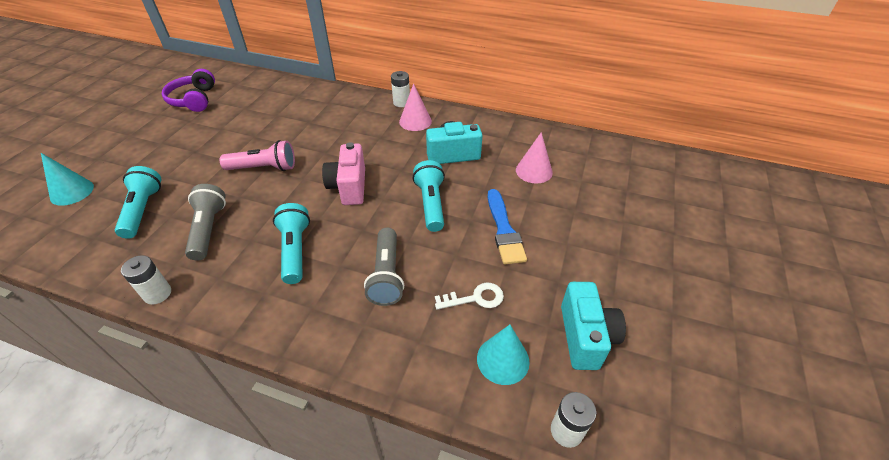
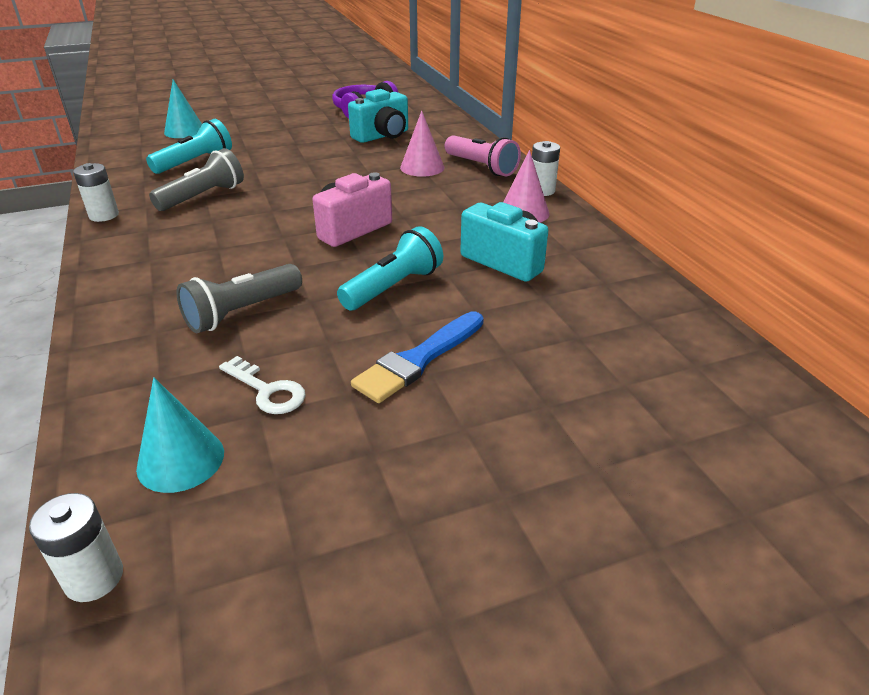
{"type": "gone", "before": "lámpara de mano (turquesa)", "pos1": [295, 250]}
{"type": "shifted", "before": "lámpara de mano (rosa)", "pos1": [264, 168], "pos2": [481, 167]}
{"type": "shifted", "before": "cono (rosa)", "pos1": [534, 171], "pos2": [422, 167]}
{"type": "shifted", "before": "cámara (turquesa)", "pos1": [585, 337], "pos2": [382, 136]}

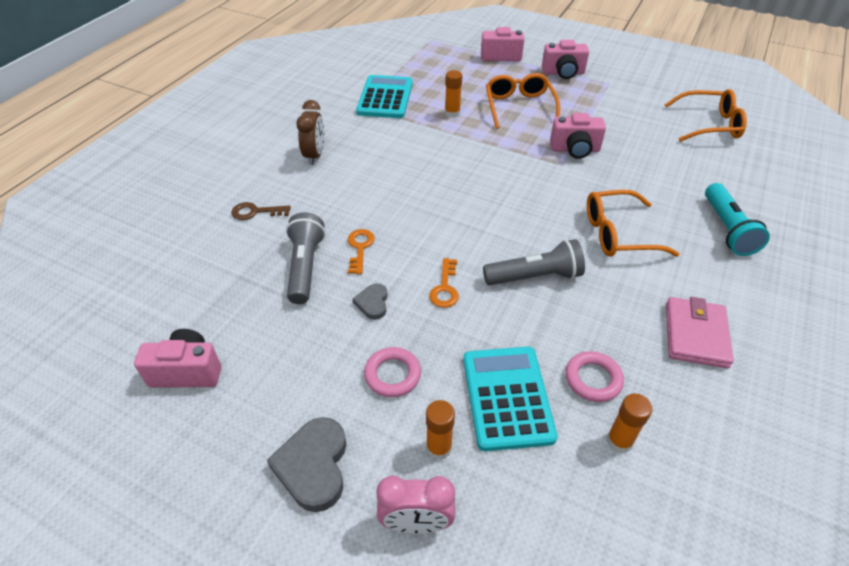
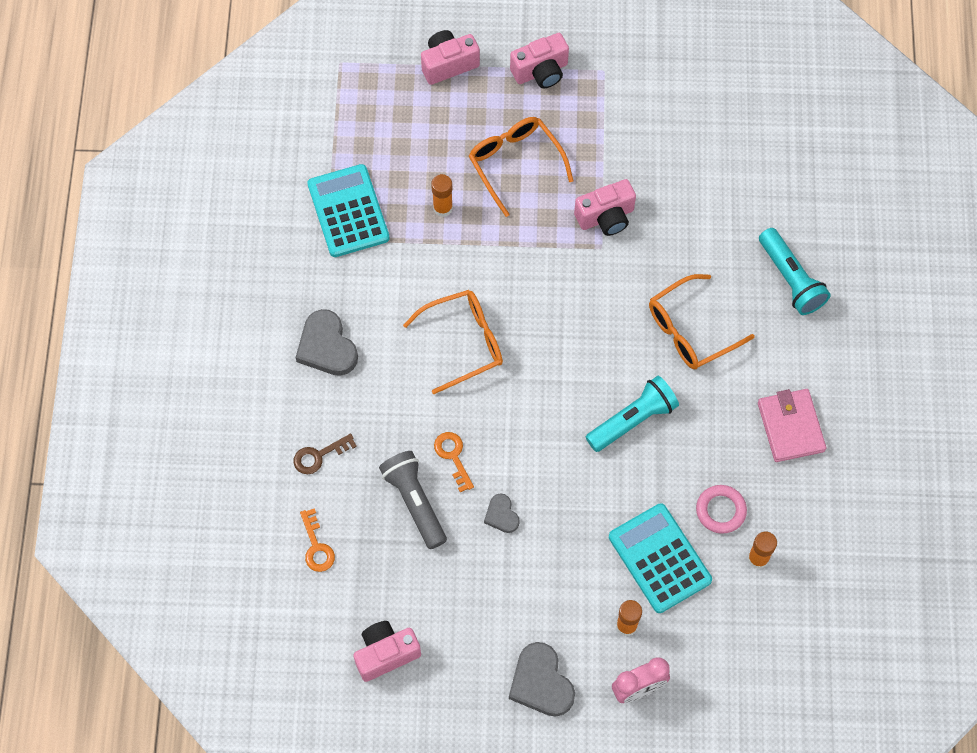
{"type": "gone", "before": "anillo (rosa)", "pos1": [392, 375]}
{"type": "shifted", "before": "llave (naranja)", "pos1": [445, 288], "pos2": [316, 546]}
{"type": "shifted", "before": "gafas (naranja)", "pos1": [709, 124], "pos2": [464, 342]}
{"type": "swapped", "before": "despertador (marrón)", "after": "corazón (gris)", "pos1": [315, 155], "pos2": [327, 346]}
{"type": "repainted", "before": "lámpara de mano (gris)", "after": "lámpara de mano (turquesa)", "pos1": [535, 277], "pos2": [633, 420]}

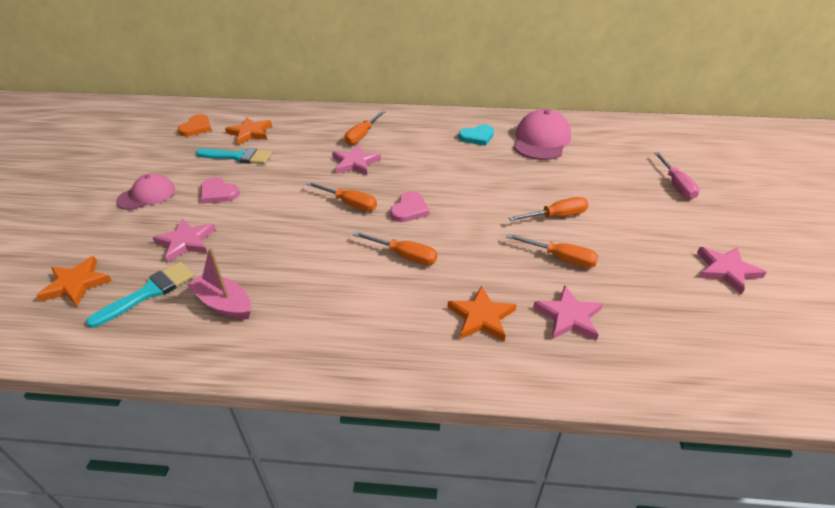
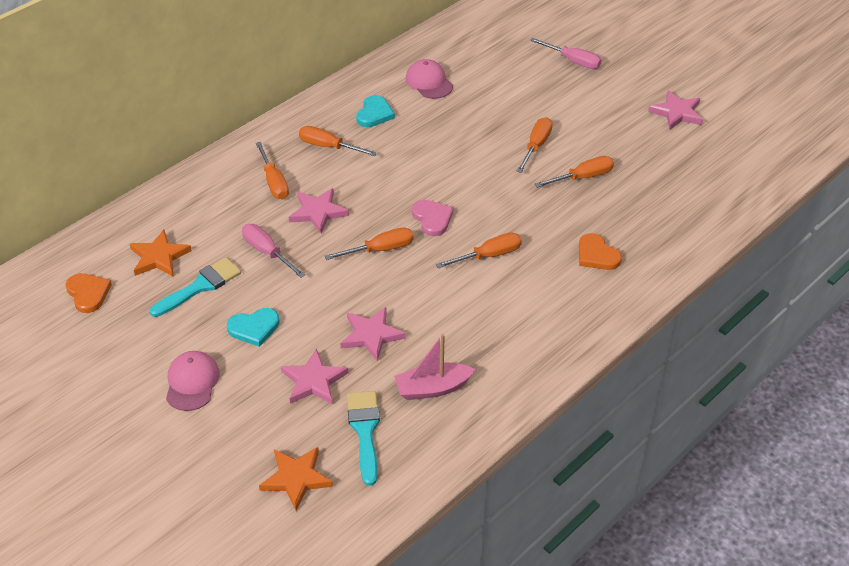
{"type": "new", "after": "destornillador (rosa)", "pos2": [267, 252]}
{"type": "new", "after": "destornillador (naranja)", "pos2": [328, 147]}
{"type": "shifted", "before": "estrella (rosa)", "pos1": [568, 316], "pos2": [371, 335]}
{"type": "swapped", "before": "estrella (naranja)", "after": "corazón (naranja)", "pos1": [481, 317], "pos2": [596, 255]}
{"type": "repainted", "before": "corazón (rosa)", "after": "corazón (turquesa)", "pos1": [218, 193], "pos2": [254, 328]}
{"type": "scaled", "before": "gorra (rosa)", "pos1": [541, 140], "pos2": [429, 82], "scale": 0.64}

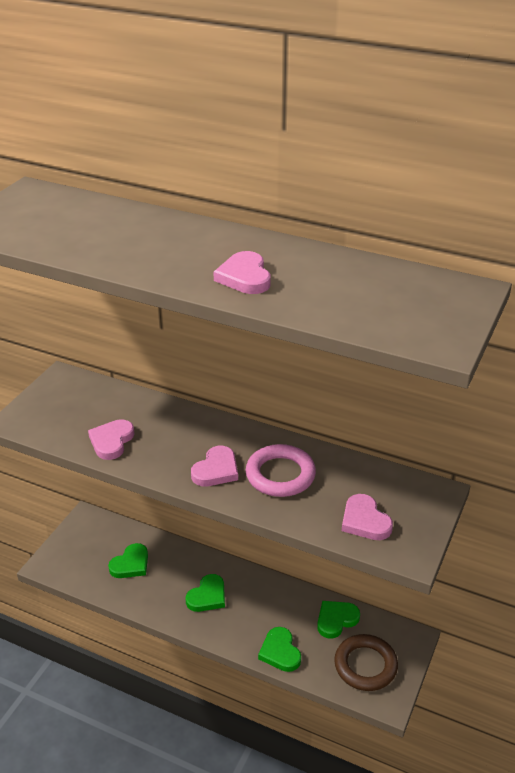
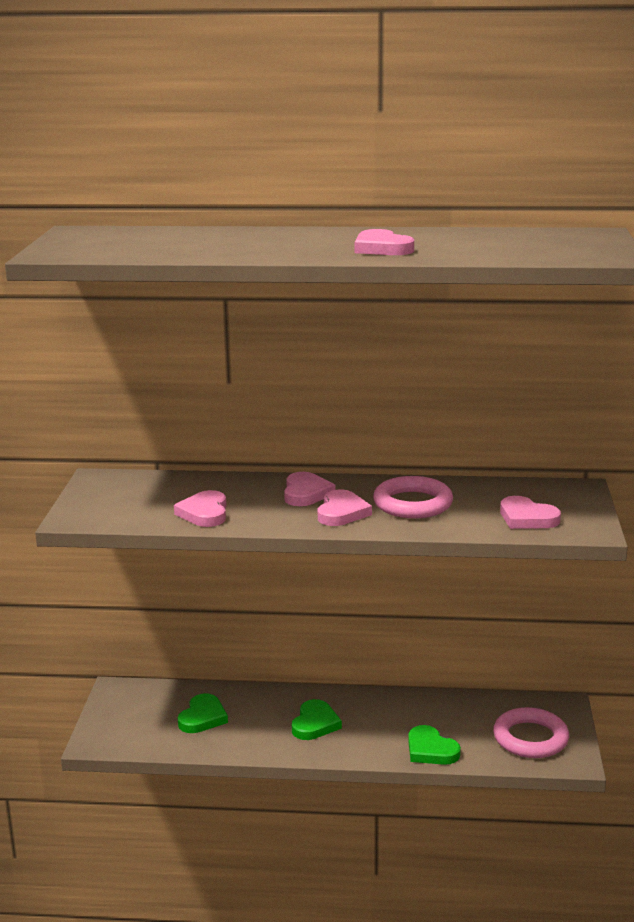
{"type": "gone", "before": "corazón (verde)", "pos1": [336, 620]}
{"type": "new", "after": "corazón (rosa)", "pos2": [306, 493]}
{"type": "repainted", "before": "anillo (marrón)", "after": "anillo (rosa)", "pos1": [365, 665], "pos2": [530, 738]}

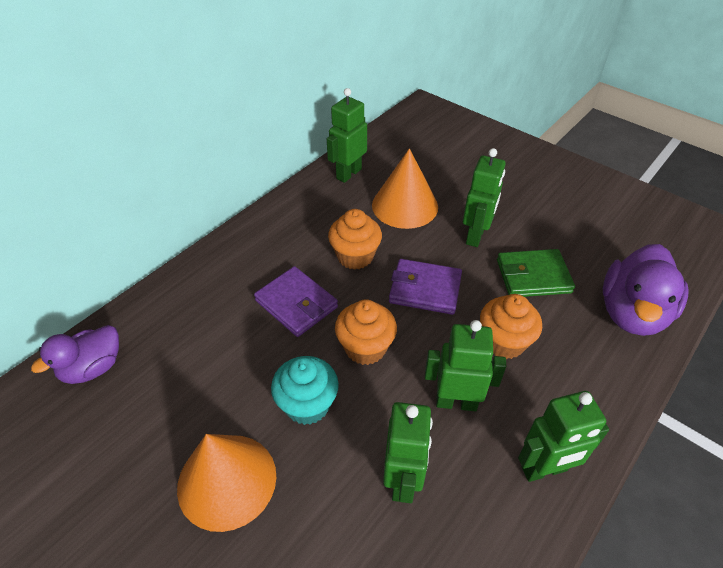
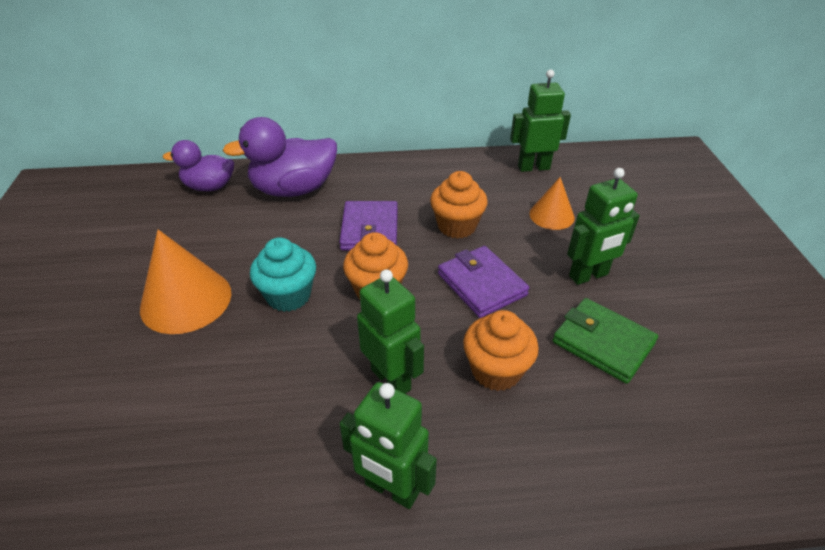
{"type": "gone", "before": "robot (verde)", "pos1": [403, 480]}
{"type": "shifted", "before": "pato (morado)", "pos1": [632, 313], "pos2": [294, 189]}
{"type": "scaled", "before": "cono (naranja)", "pos1": [405, 205], "pos2": [551, 215], "scale": 0.59}

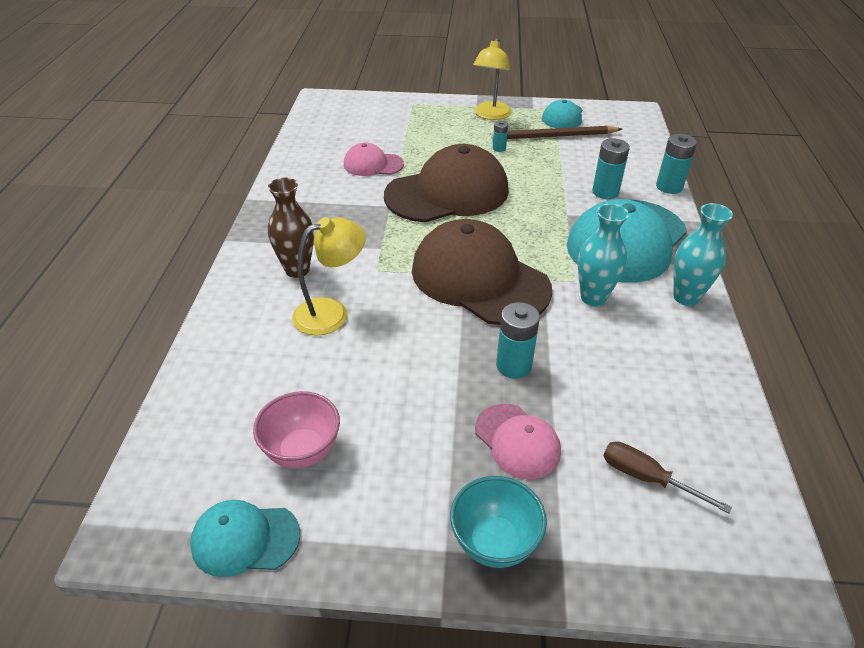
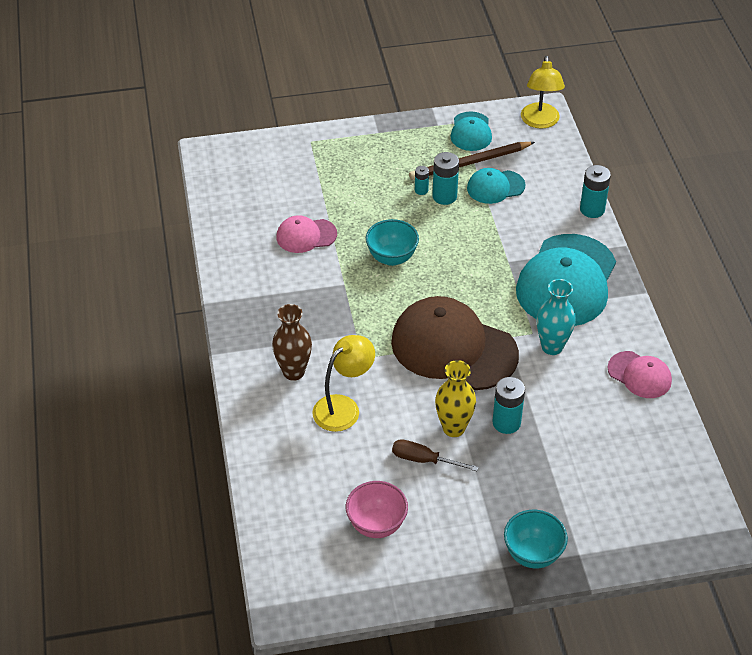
{"type": "gone", "before": "florero (turquesa)", "pos1": [686, 297]}
{"type": "new", "after": "florero (amarillo)", "pos2": [453, 428]}
{"type": "shifted", "before": "gorra (turquesa)", "pos1": [245, 539], "pos2": [495, 187]}
{"type": "shifted", "before": "lámpara (amarillo)", "pos1": [490, 115], "pos2": [540, 122]}
{"type": "shifted", "before": "gorra (rosa)", "pos1": [517, 441], "pos2": [639, 375]}
{"type": "shifted", "before": "pila (turquesa)", "pos1": [605, 192], "pos2": [444, 196]}
{"type": "shifted", "before": "destornillador (marrón)", "pos1": [646, 478], "pos2": [424, 460]}
{"type": "swapped", "before": "gorra (marrón)", "after": "cuenco (turquesa)", "pos1": [447, 193], "pos2": [392, 258]}

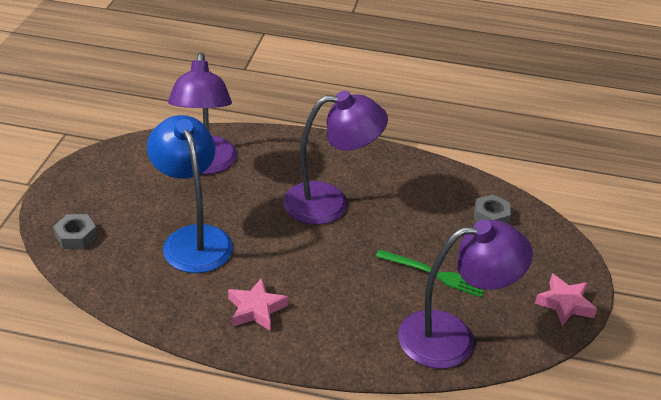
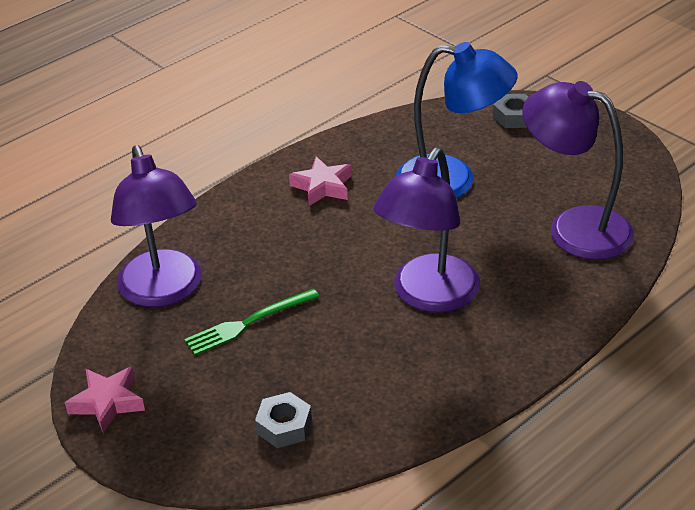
{"type": "rotated", "before": "lámpara (morado)", "pos1": [452, 337], "pos2": [164, 291], "turn": -45}

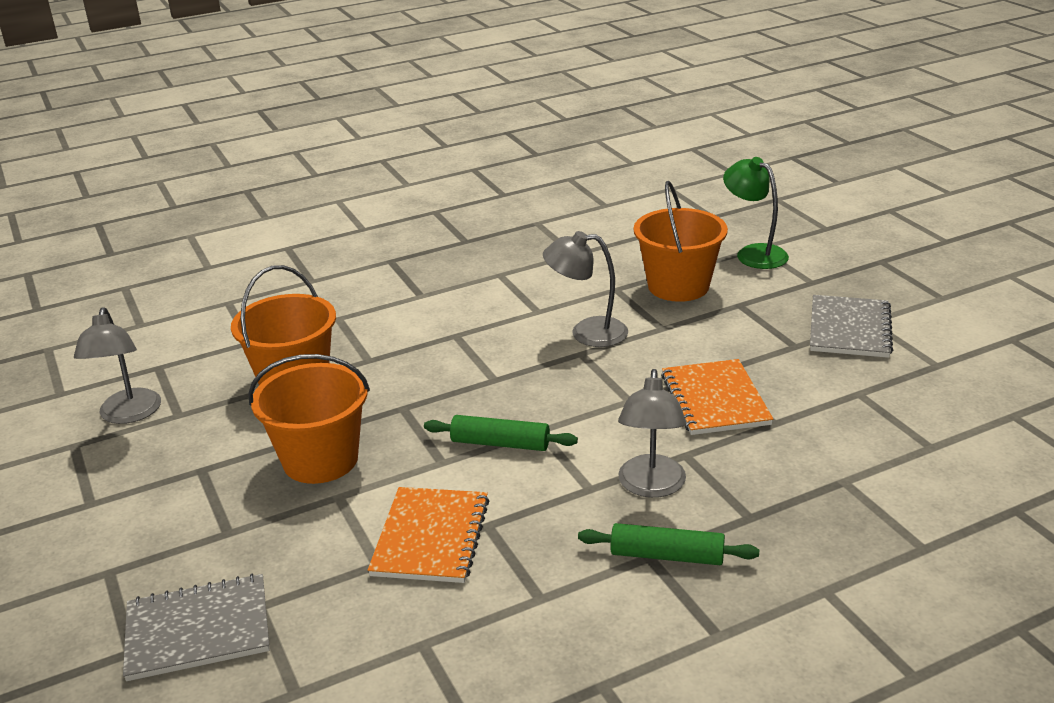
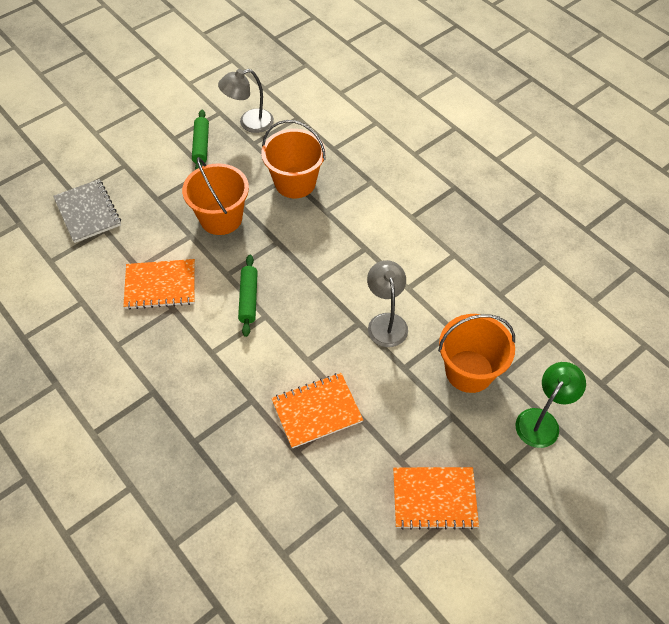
{"type": "gone", "before": "lámpara (gris)", "pos1": [651, 486]}
{"type": "shifted", "before": "rodillo (verde)", "pos1": [667, 556], "pos2": [201, 145]}
{"type": "repainted", "before": "cuaderno (gris)", "after": "cuaderno (naranja)", "pos1": [849, 329], "pos2": [434, 498]}

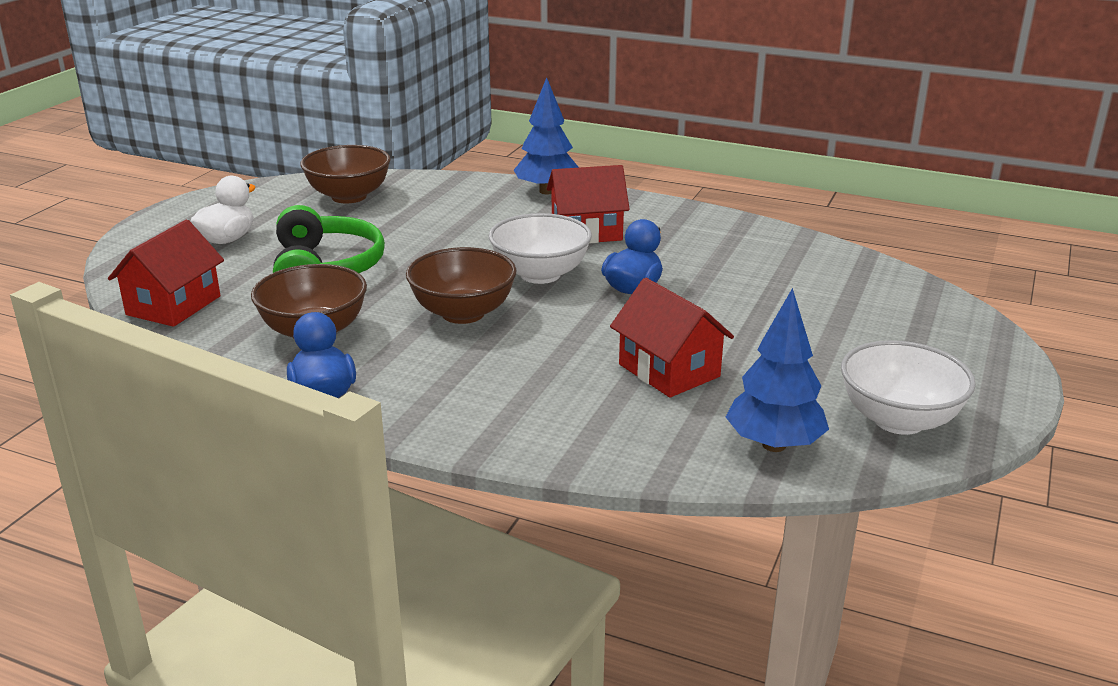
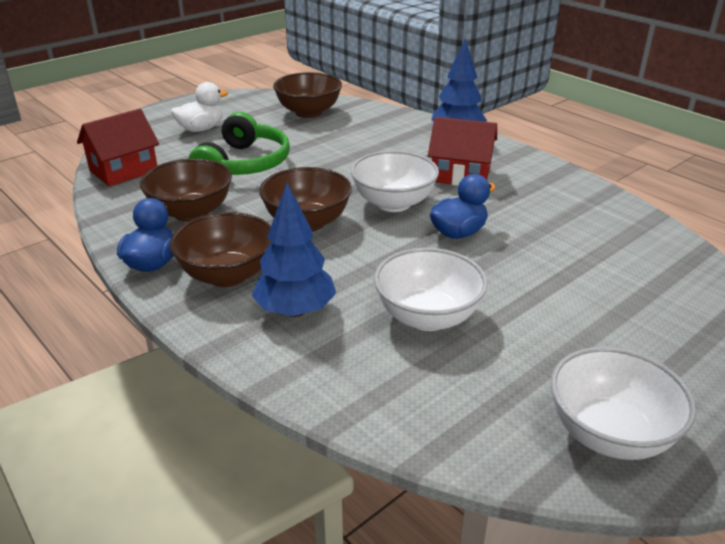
{"type": "new", "after": "cuenco (marrón)", "pos2": [227, 275]}
{"type": "shifted", "before": "árbol (azul)", "pos1": [773, 445], "pos2": [295, 311]}
{"type": "swapped", "before": "casa (rojo)", "after": "cuenco (blanco)", "pos1": [669, 370], "pos2": [427, 317]}

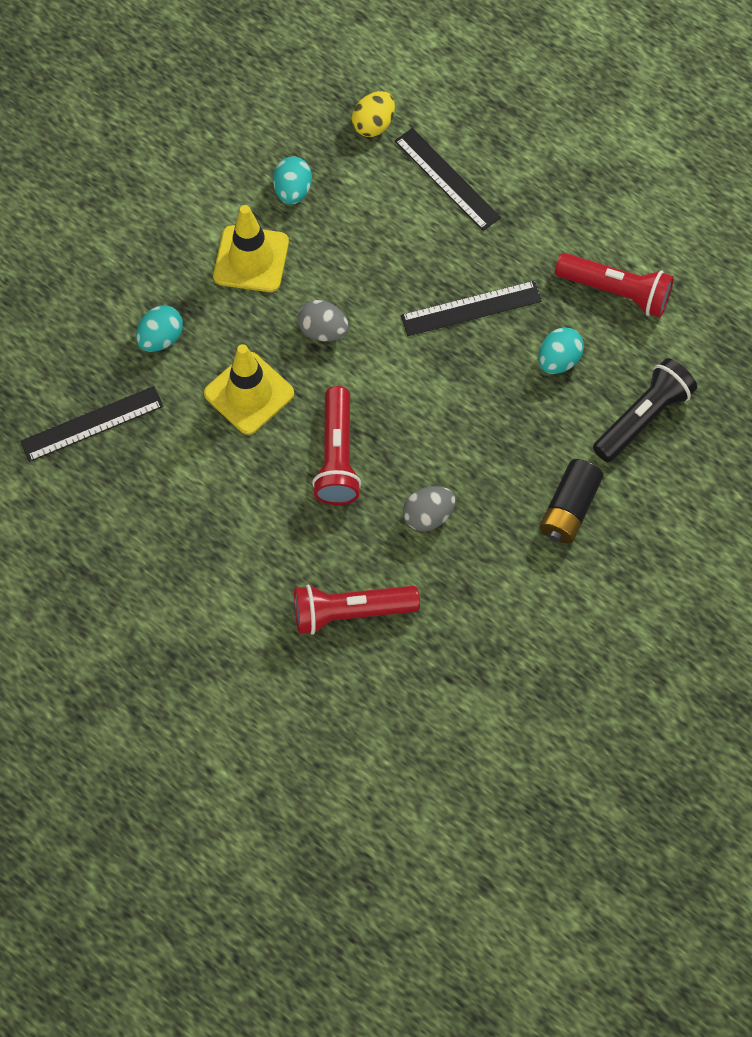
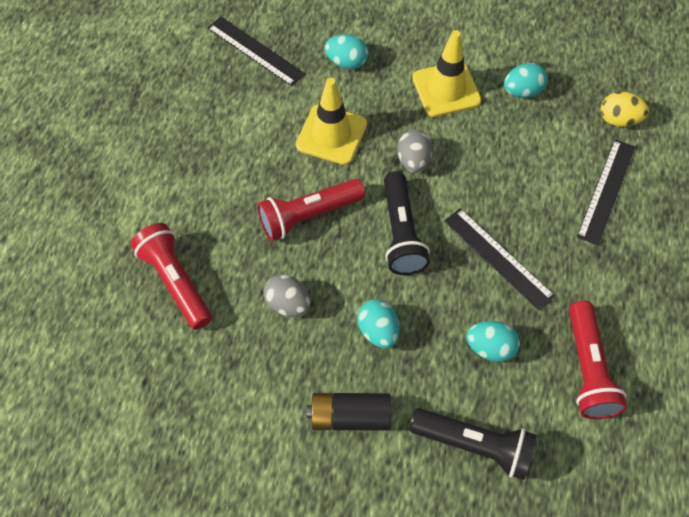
{"type": "new", "after": "huevo (turquesa)", "pos2": [378, 331]}
{"type": "new", "after": "lámpara de mano (negro)", "pos2": [401, 233]}

